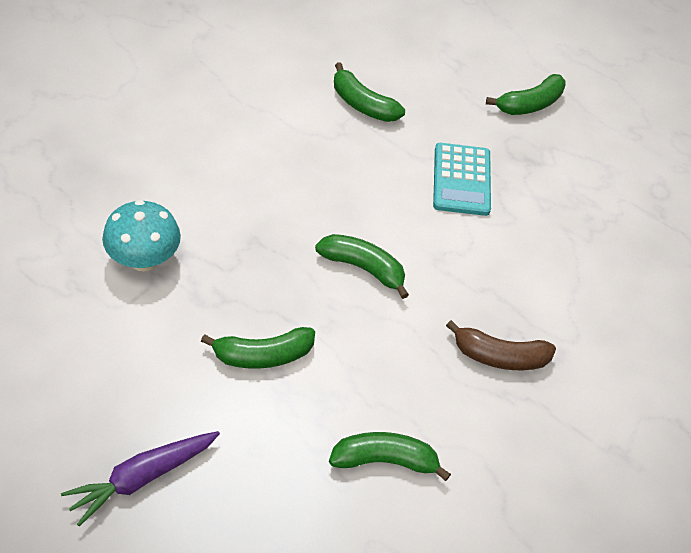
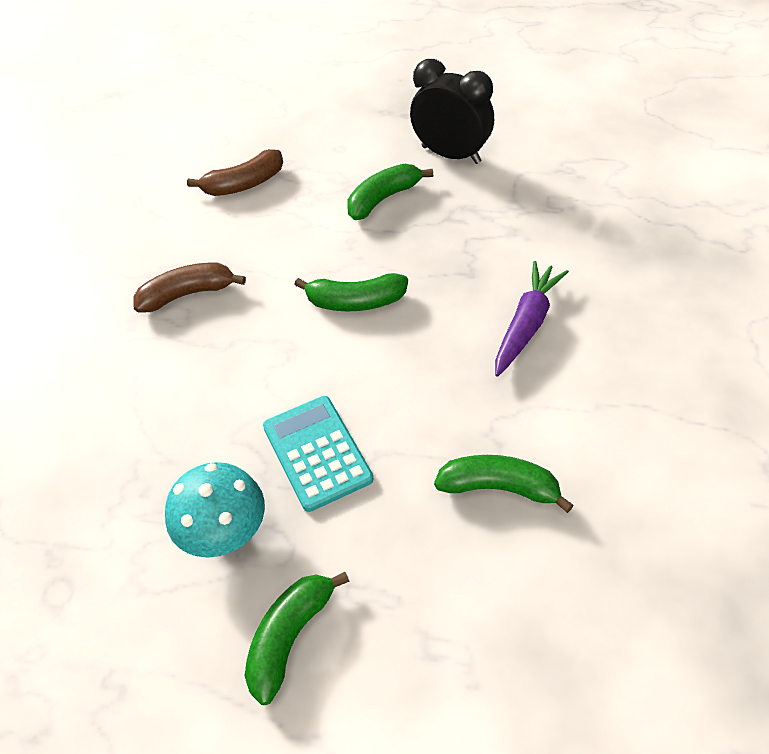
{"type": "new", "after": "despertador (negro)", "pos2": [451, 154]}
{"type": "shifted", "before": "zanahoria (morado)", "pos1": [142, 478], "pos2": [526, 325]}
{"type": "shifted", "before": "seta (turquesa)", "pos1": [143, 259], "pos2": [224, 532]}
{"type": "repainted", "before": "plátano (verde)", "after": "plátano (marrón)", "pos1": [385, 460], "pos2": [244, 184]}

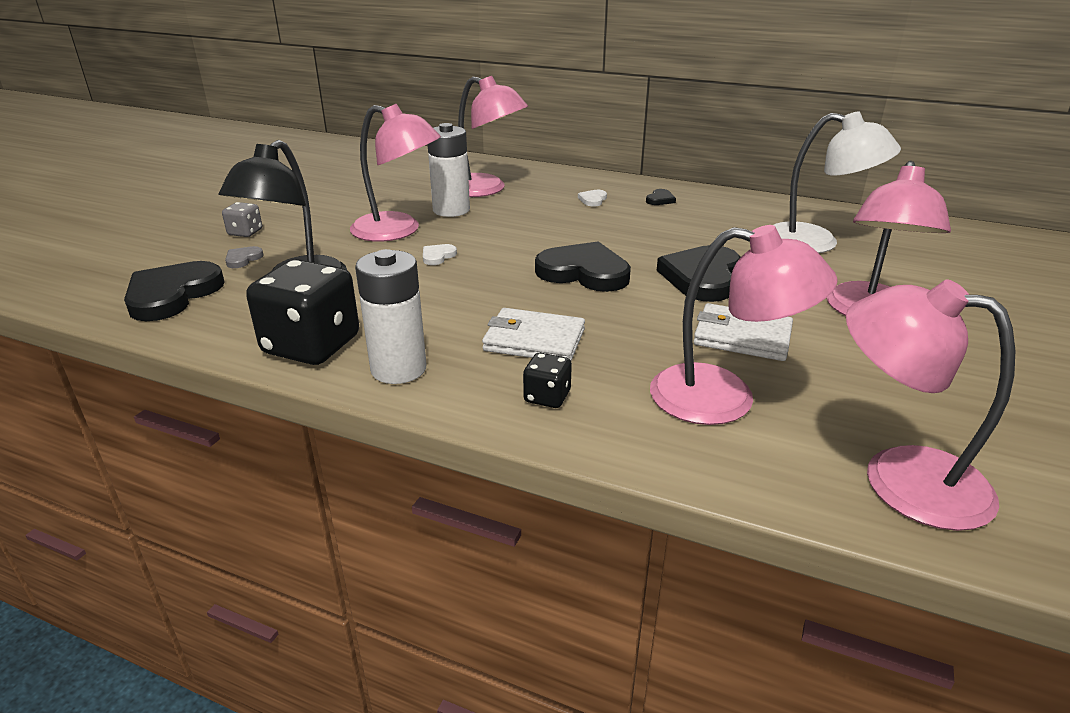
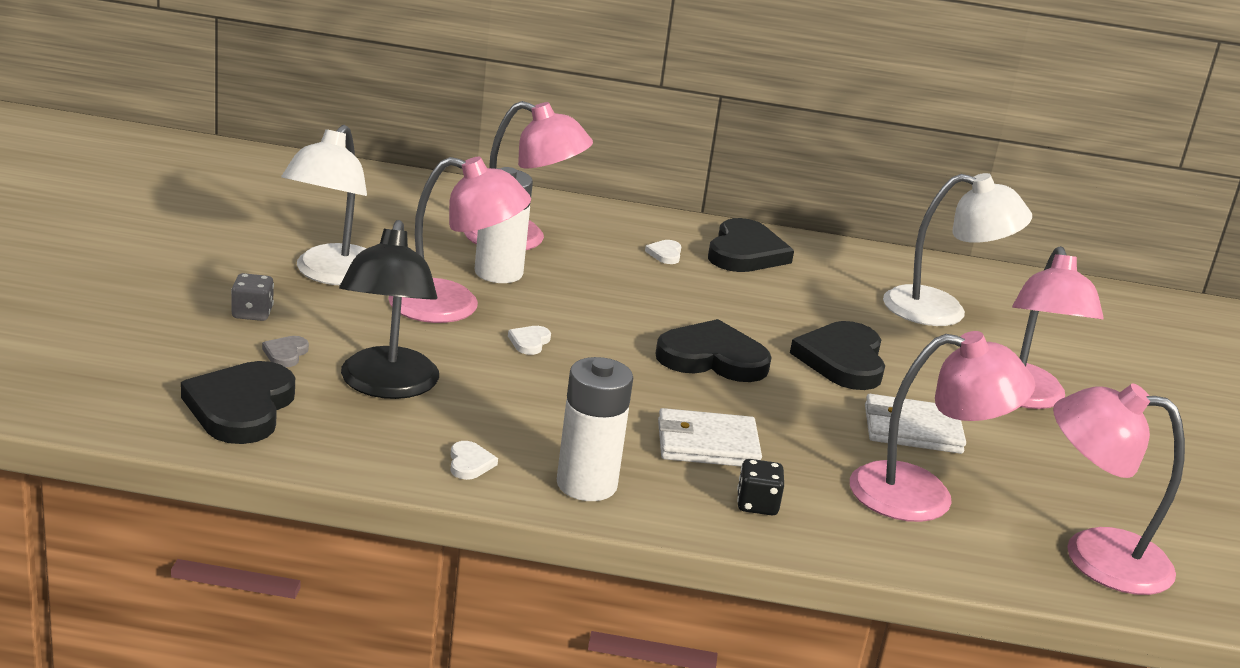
{"type": "new", "after": "lámpara (blanco)", "pos2": [332, 275]}
{"type": "swapped", "before": "dado (negro)", "after": "corazón (blanco)", "pos1": [311, 345], "pos2": [469, 463]}
{"type": "scaled", "before": "corazón (negro)", "pos1": [660, 199], "pos2": [745, 253], "scale": 2.31}

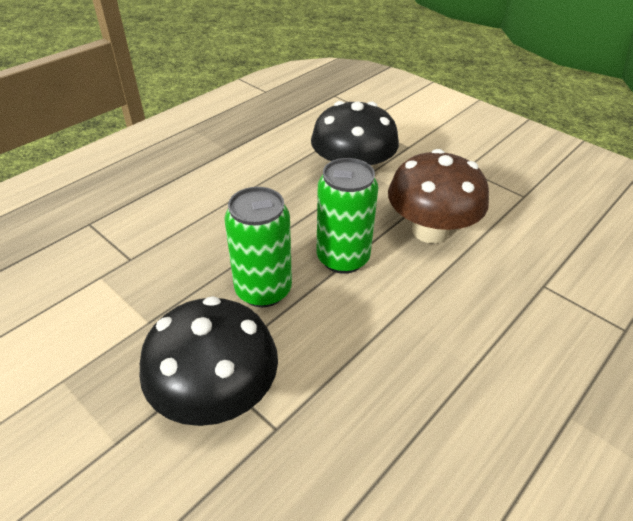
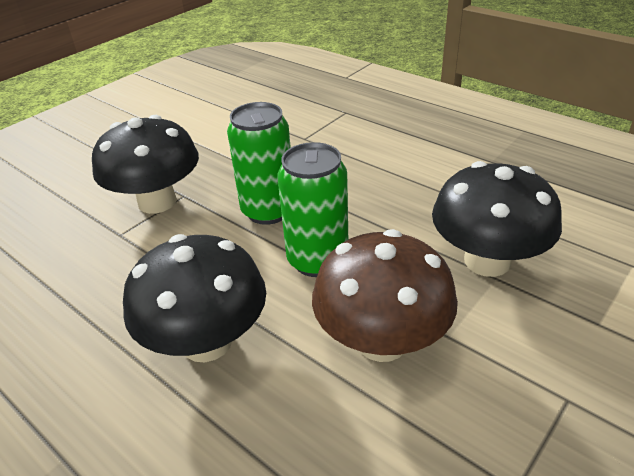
{"type": "new", "after": "seta (negro)", "pos2": [207, 341]}

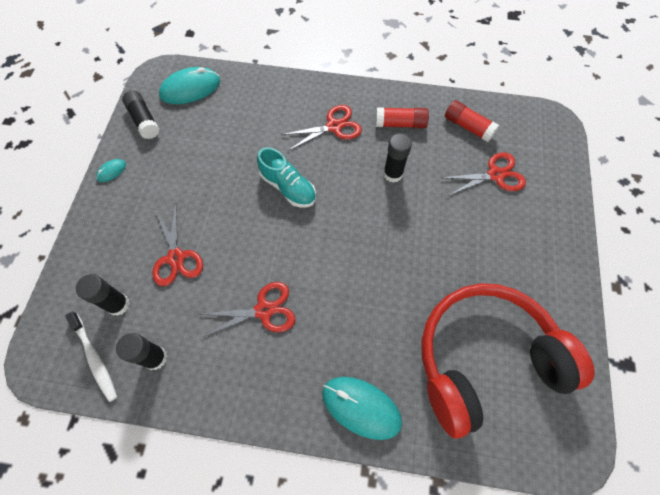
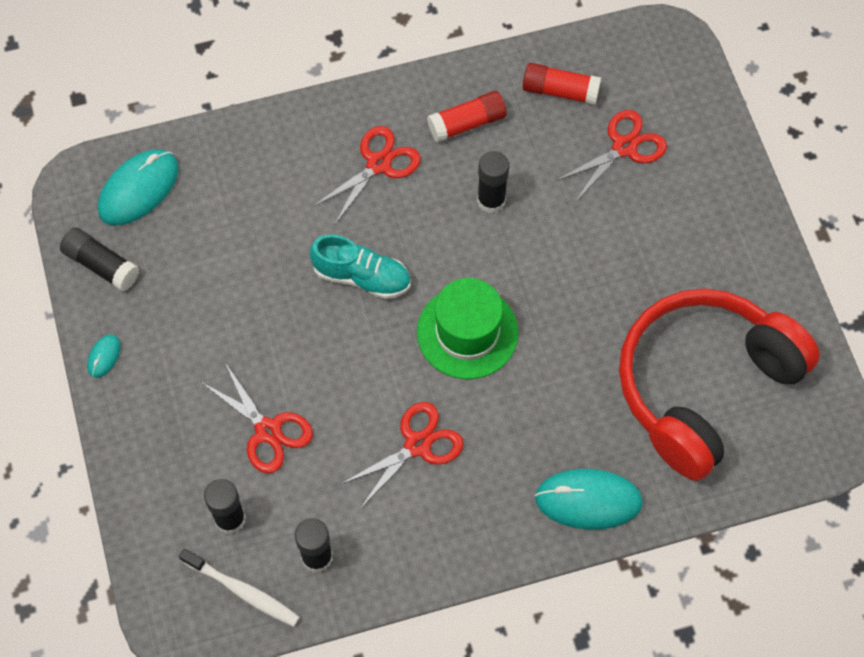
{"type": "new", "after": "sombrero (verde)", "pos2": [467, 332]}

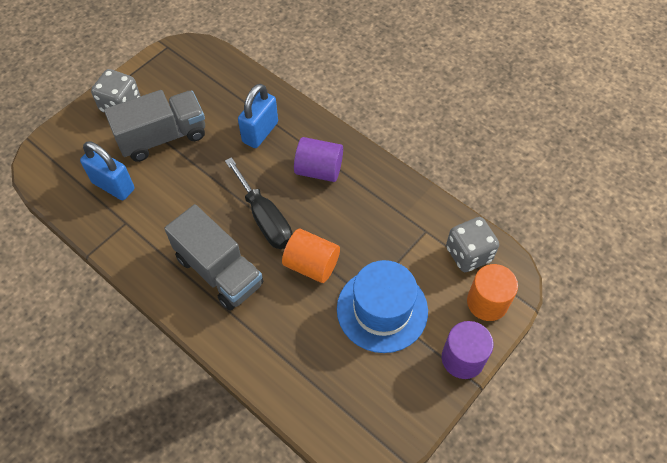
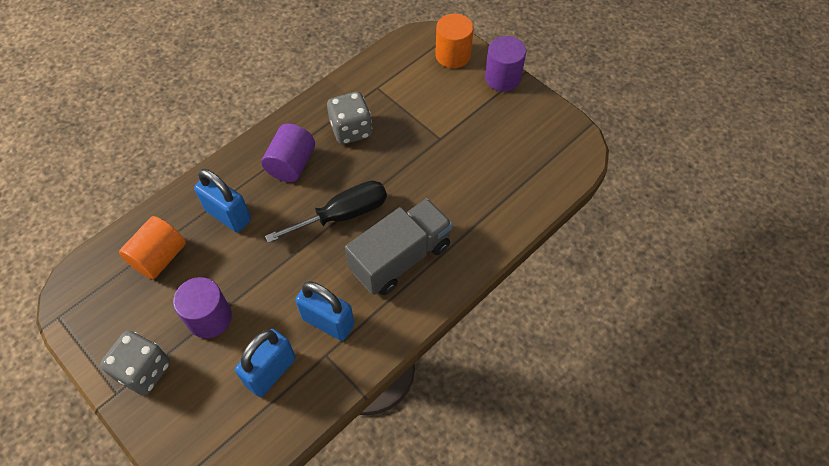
{"type": "gone", "before": "sombrero (azul)", "pos1": [382, 310]}
{"type": "new", "after": "candado (azul)", "pos2": [328, 322]}
{"type": "shifted", "before": "cilindro (naranja)", "pos1": [311, 265], "pos2": [159, 257]}
{"type": "shifted", "before": "dado (gris)", "pos1": [468, 254], "pos2": [351, 130]}
{"type": "swapped", "before": "camión (gris)", "after": "cilindro (morado)", "pos1": [163, 137], "pos2": [209, 318]}

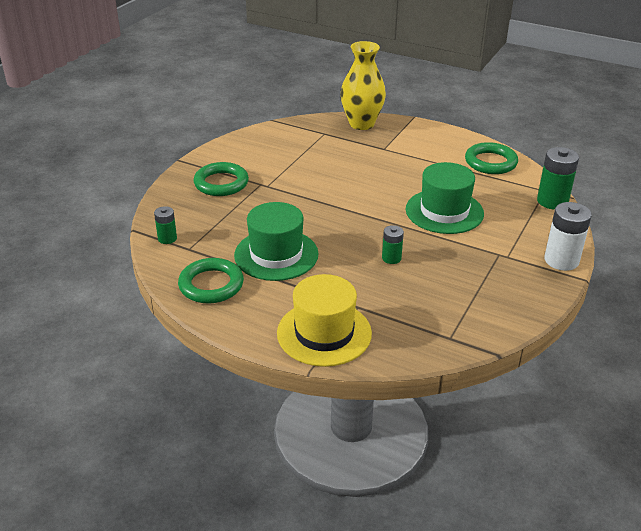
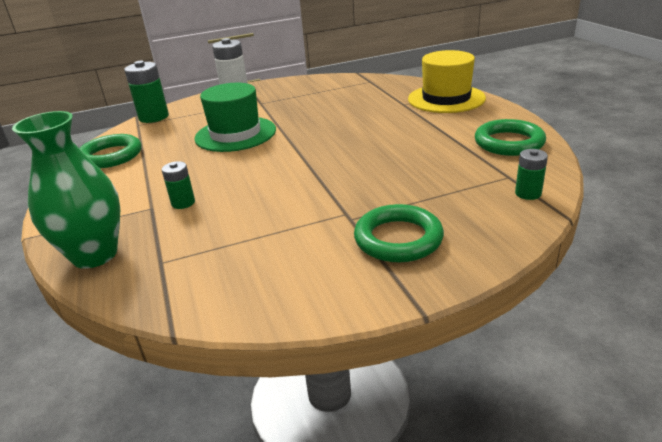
{"type": "gone", "before": "sombrero (verde)", "pos1": [276, 254]}
{"type": "shifted", "before": "pila (verde)", "pos1": [391, 258], "pos2": [183, 203]}
{"type": "repainted", "before": "florero (amarillo)", "after": "florero (verde)", "pos1": [361, 124], "pos2": [95, 255]}

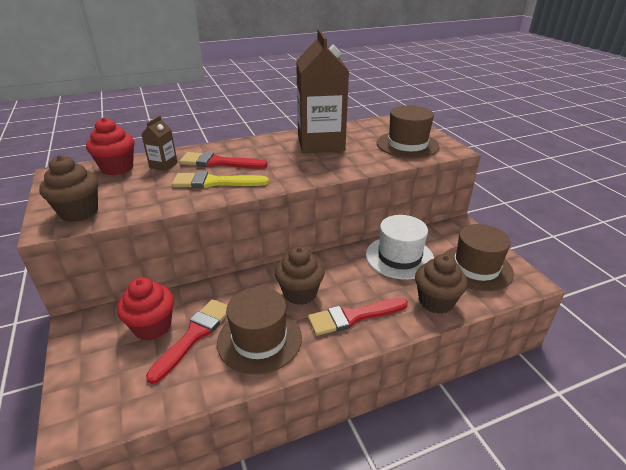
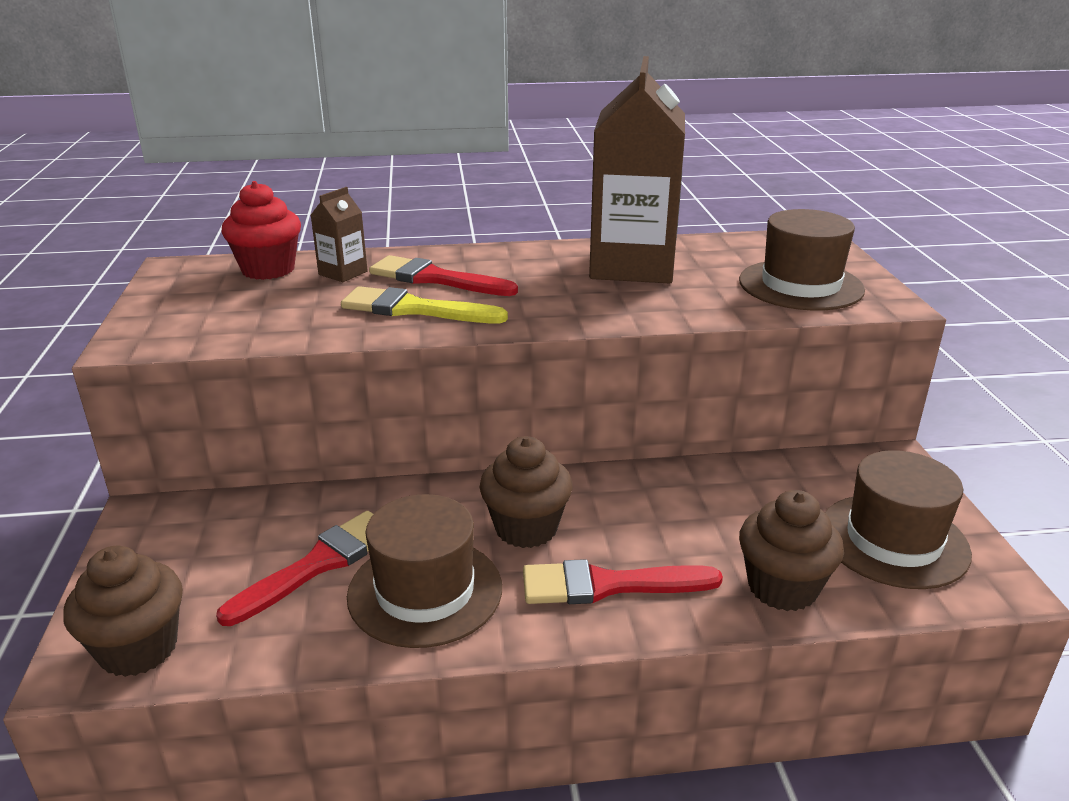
{"type": "gone", "before": "magdalena (rojo)", "pos1": [152, 326]}
{"type": "gone", "before": "sombrero (blanco)", "pos1": [399, 257]}
{"type": "shifted", "before": "magdalena (marrón)", "pos1": [79, 212], "pos2": [138, 649]}

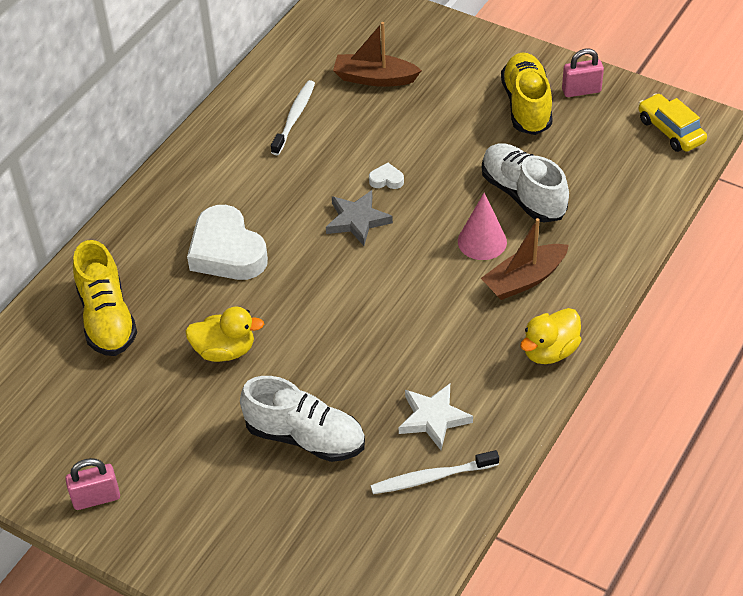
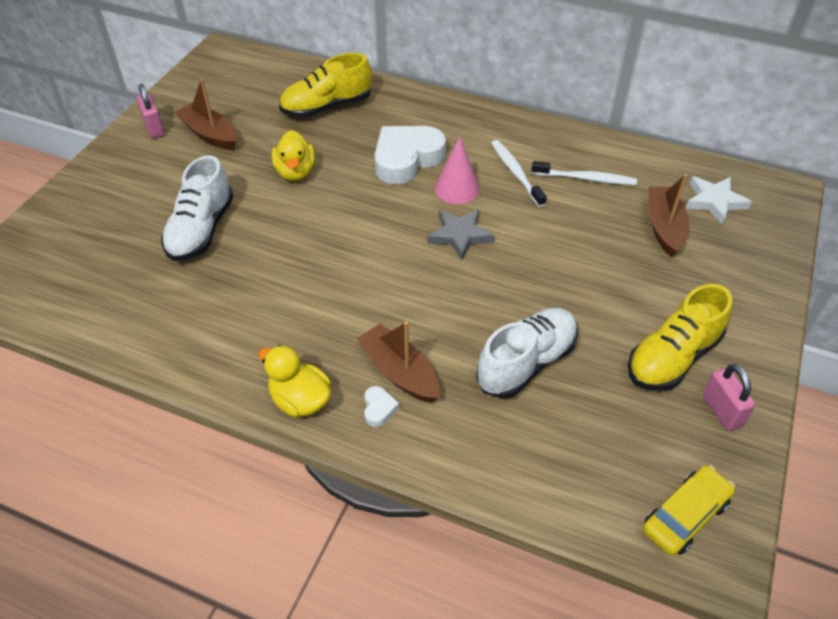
{"type": "new", "after": "barco (marrón)", "pos2": [210, 134]}
{"type": "shifted", "before": "corazón (blanco)", "pos1": [386, 180], "pos2": [379, 409]}
{"type": "shifted", "before": "cepillo de dientes (blanco)", "pos1": [432, 477], "pos2": [516, 173]}
{"type": "shifted", "before": "estrella (blanco)", "pos1": [433, 418], "pos2": [714, 201]}
{"type": "shifted", "before": "cono (rosa)", "pos1": [482, 241], "pos2": [457, 188]}
{"type": "rotated", "before": "zapato (amarillo)", "pos1": [526, 106], "pos2": [672, 357], "turn": 150}

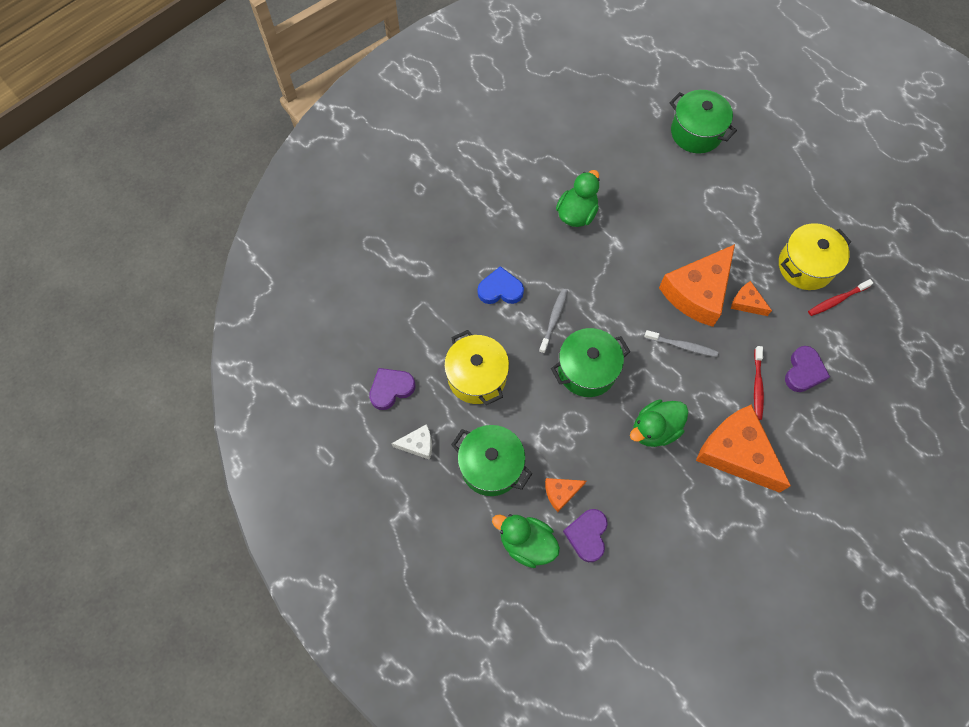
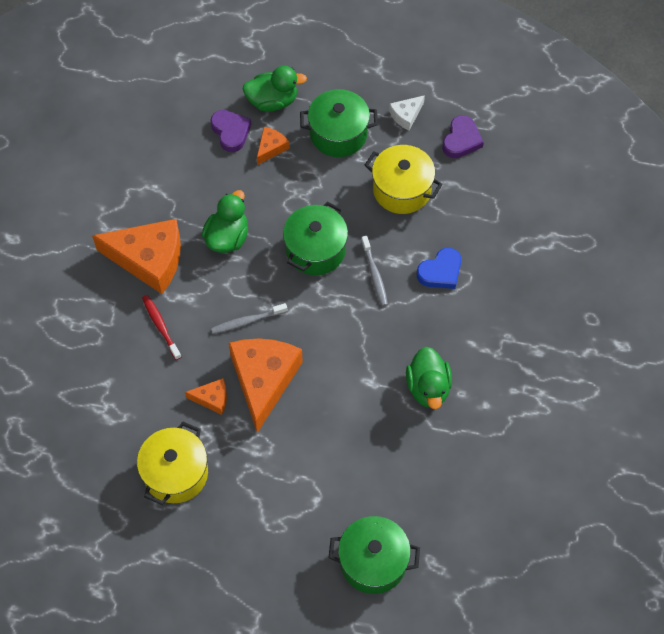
{"type": "gone", "before": "corazón (morado)", "pos1": [803, 371]}
{"type": "gone", "before": "cepillo de dientes (rojo)", "pos1": [836, 300]}

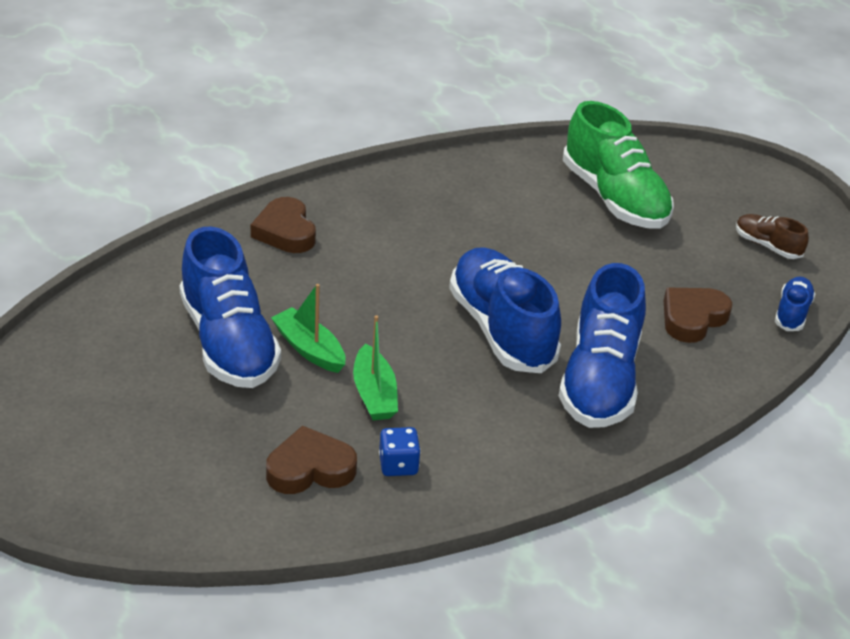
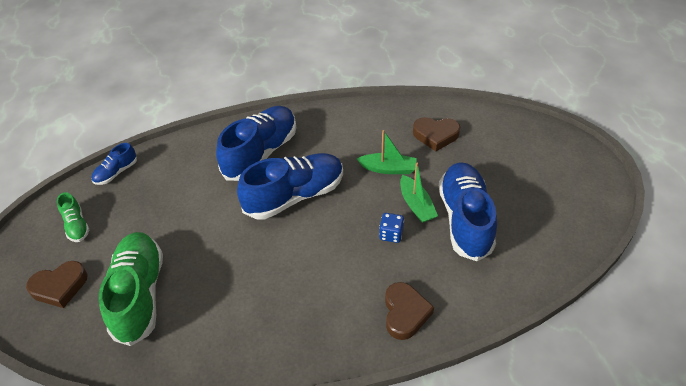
{"type": "shifted", "before": "dado (azul)", "pos1": [398, 465], "pos2": [391, 234]}
{"type": "shifted", "before": "corazón (marrón)", "pos1": [692, 318], "pos2": [60, 287]}
{"type": "repainted", "before": "zapato (marrón)", "after": "zapato (verde)", "pos1": [767, 246], "pos2": [76, 225]}
{"type": "rotated", "before": "barco (verde)", "pos1": [374, 394], "pos2": [388, 169], "turn": 90}
{"type": "rotated", "before": "zapato (azul)", "pos1": [501, 329], "pos2": [295, 196], "turn": -120}

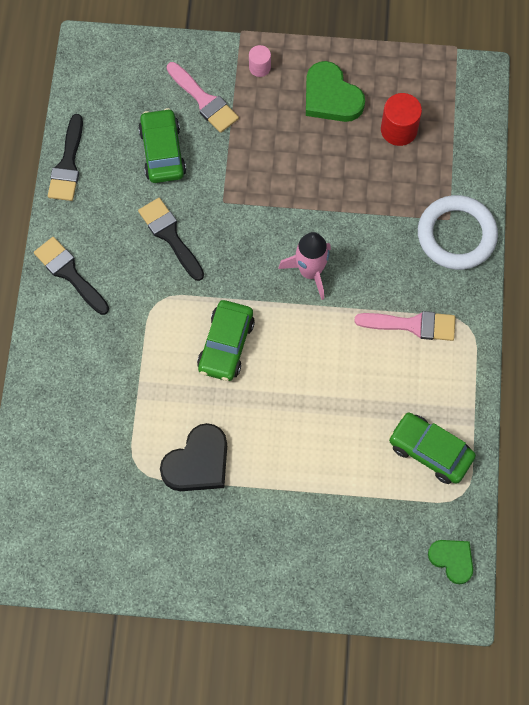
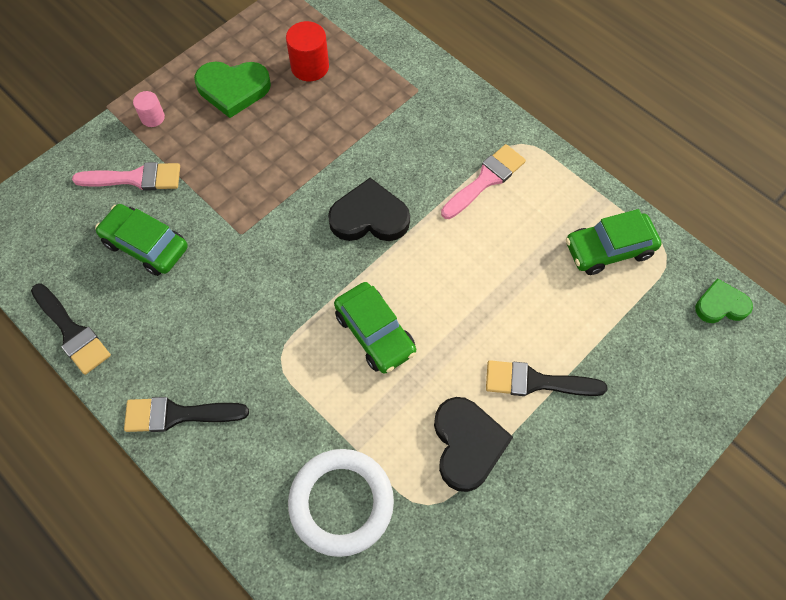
{"type": "shifted", "before": "pincel (negro)", "pos1": [170, 236], "pos2": [536, 382]}
{"type": "shifted", "before": "anillo (blanco)", "pos1": [456, 235], "pos2": [341, 503]}
{"type": "swapped", "before": "cohete (rosa)", "after": "corazón (negro)", "pos1": [310, 271], "pos2": [369, 217]}

